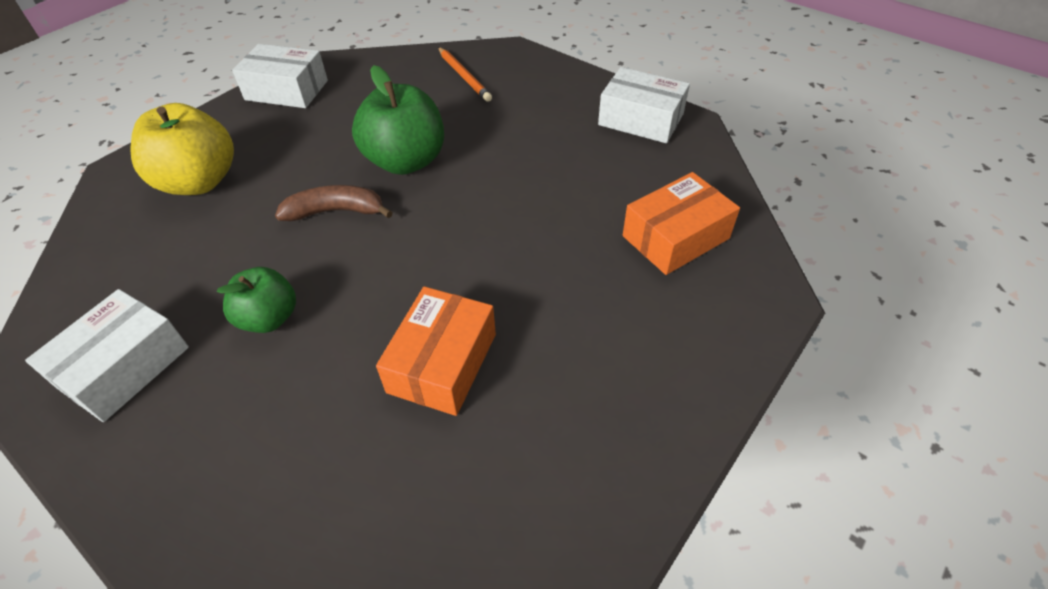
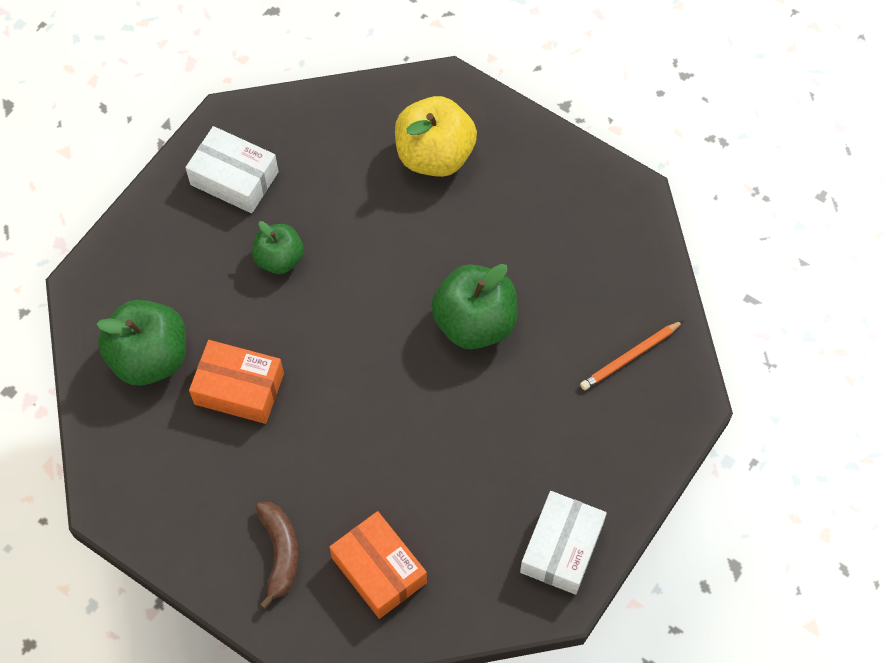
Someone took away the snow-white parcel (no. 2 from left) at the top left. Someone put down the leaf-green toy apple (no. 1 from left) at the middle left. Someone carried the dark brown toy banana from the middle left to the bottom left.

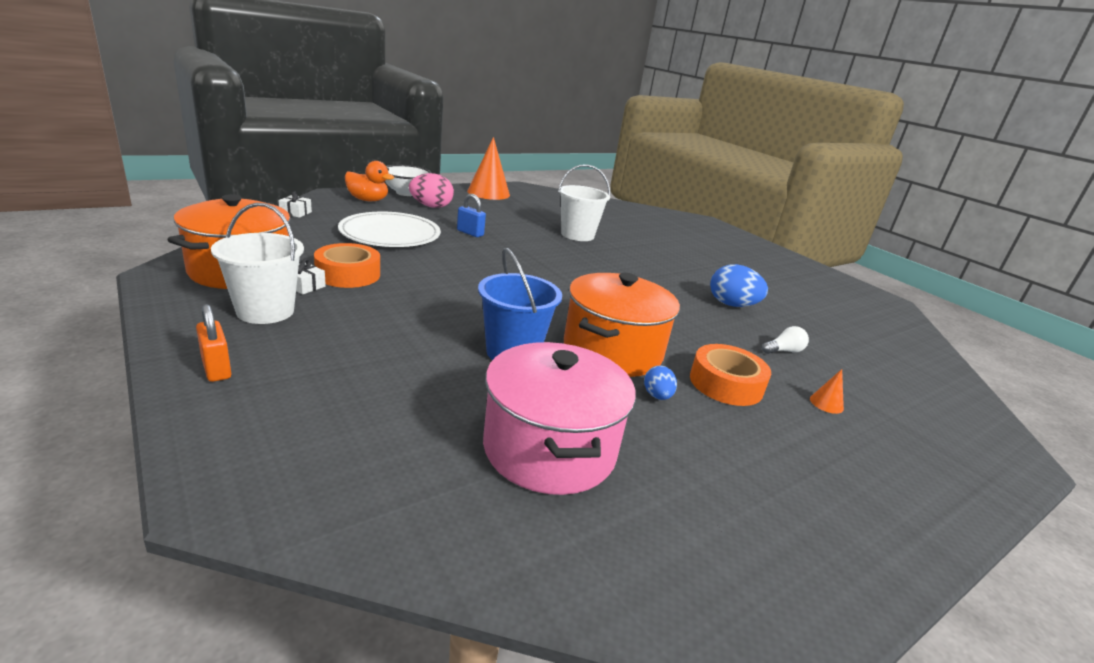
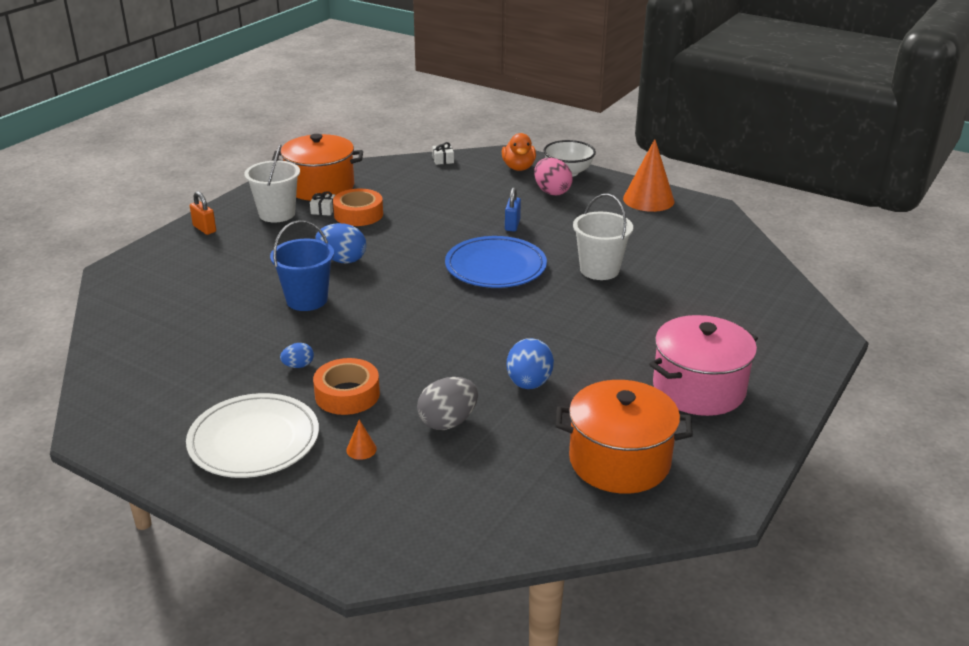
Someone put down the cobalt toy egg (no. 2 from left) at the centre. Someone put down the cobalt flat dish at the centre. Someone carried the snow-white flat dish from the centre to the bottom left. Someone carried the rosy cooking pot from the centre to the middle right. Someone carried the orange cooking pot (no. 2 from left) from the centre to the bottom centre. Someone swapped the snow-white bulb at the middle right for the gray toy egg at the centre. Someone rotated the orange small lock at the middle left by 75 degrees counterclockwise.

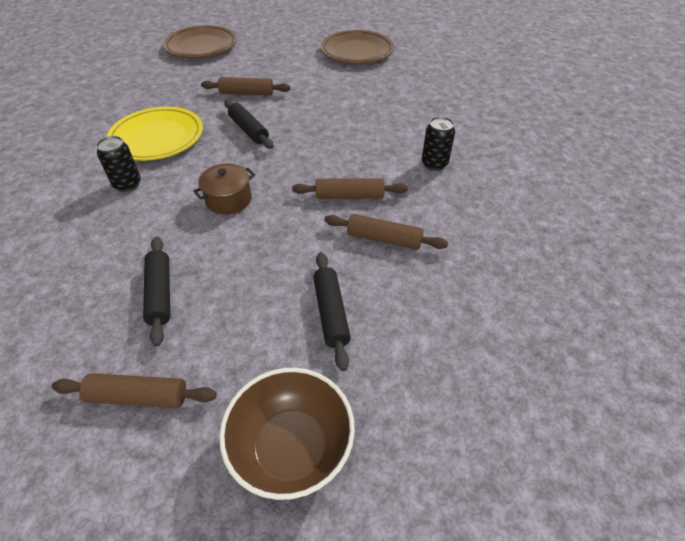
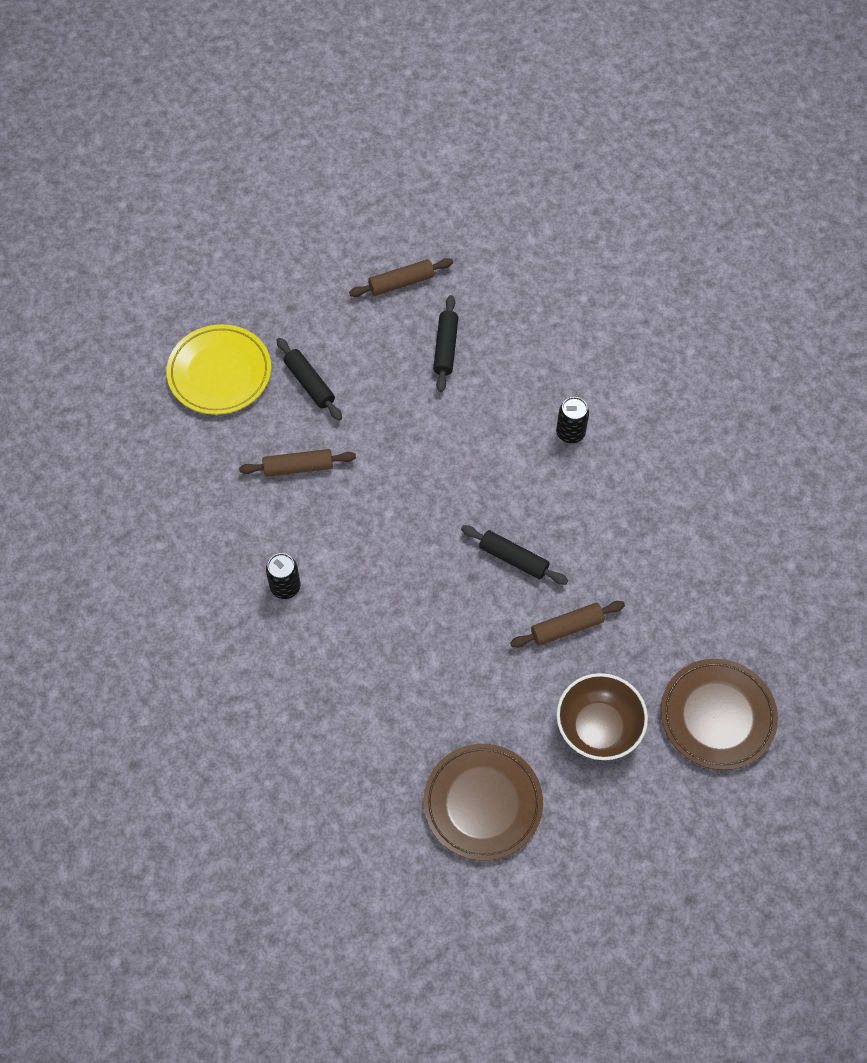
Someone took away the dark brown cooking pot at the middle left. Someone took away the dark brown dough roller (no. 3 from left) at the centre. Someone carried the bright yellow flat dish from the top left to the middle left. Someone carried the dark brown deep dish from the bottom centre to the bottom right. Someone rotated the ebony dough roller (no. 1 from left in the first image) at the middle left by 45 degrees clockwise.

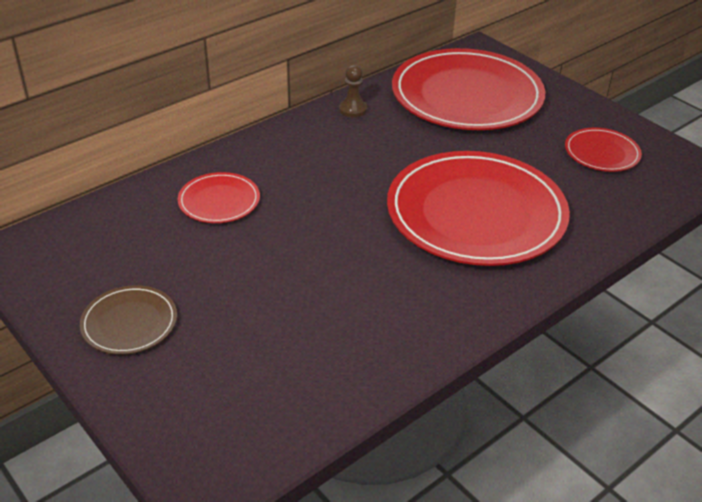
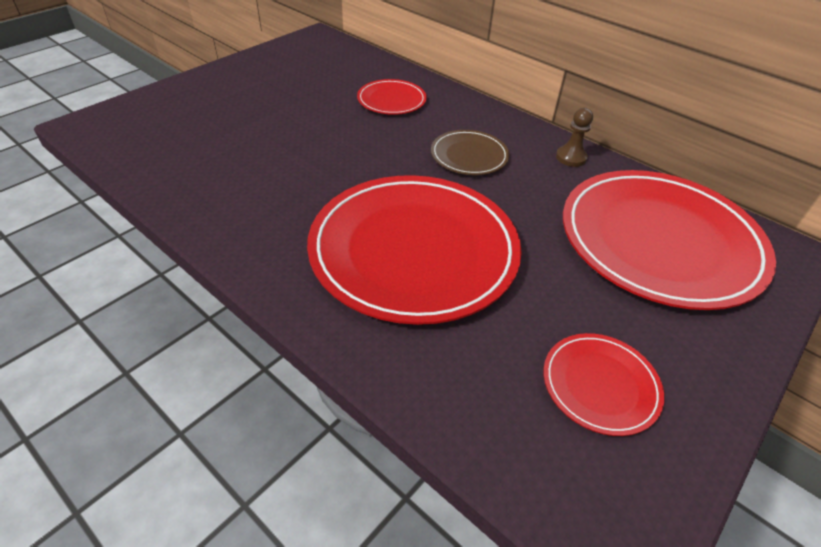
Someone carried the dark brown flat dish from the middle left to the top centre.

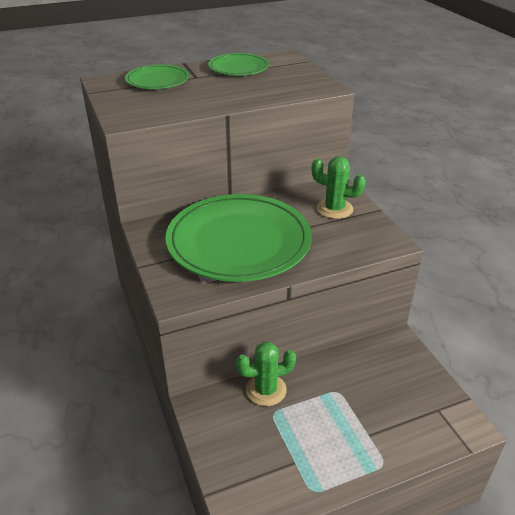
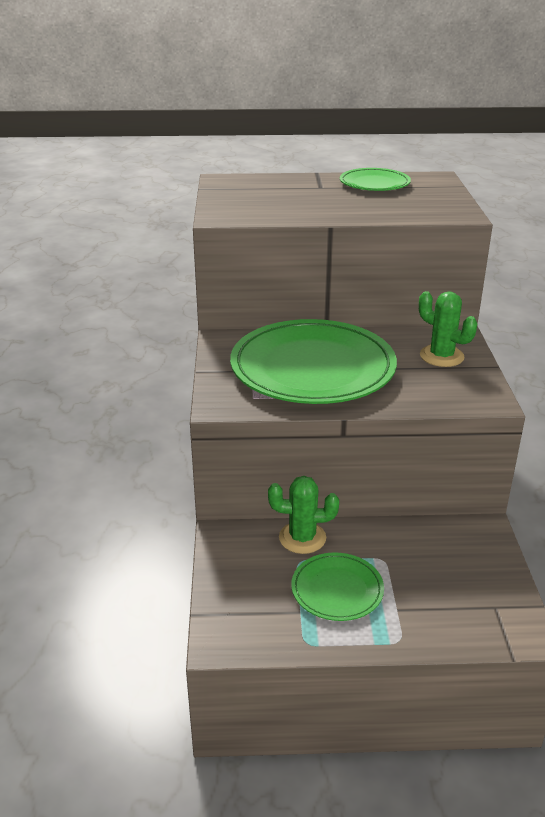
Someone carried the leaf-green flat dish (no. 1 from left in the first image) from the top left to the bottom centre.

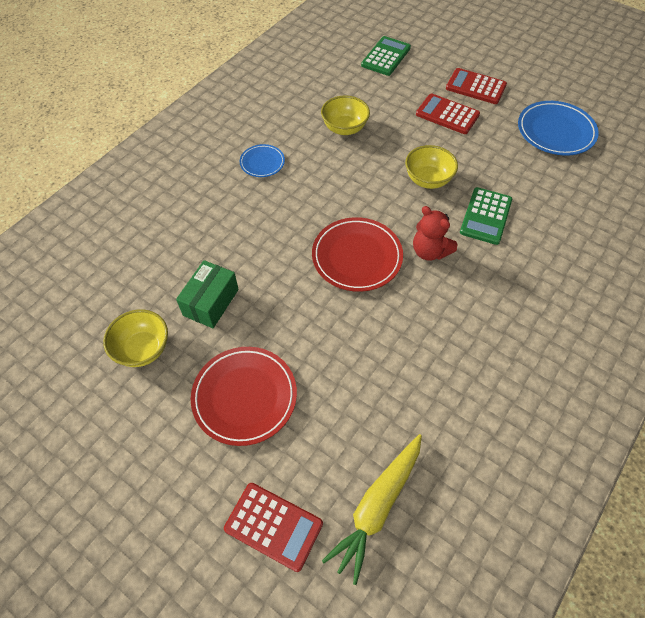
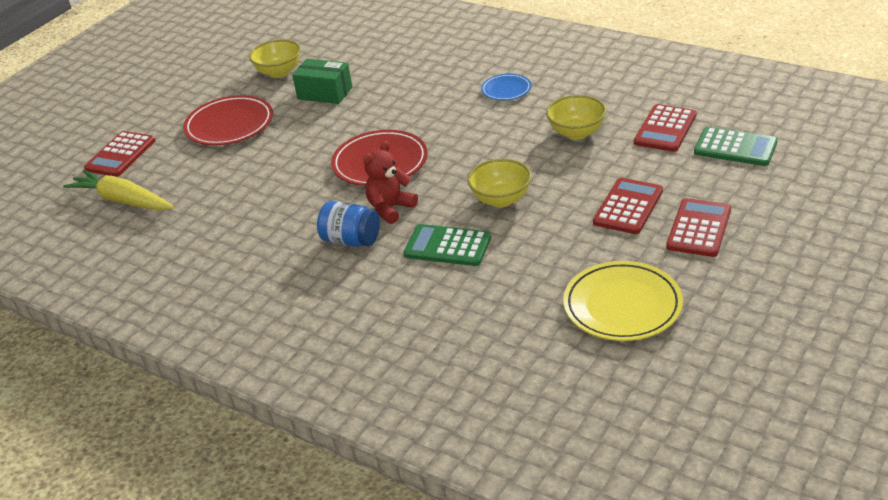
Someone put down the cobalt preserve jar at the centre. Someone put down the red adding machine (no. 3 from left) at the top right. Someone repainted the cobalt flat dish (no. 2 from left) at the top right, which became the bright yellow flat dish at the middle right.

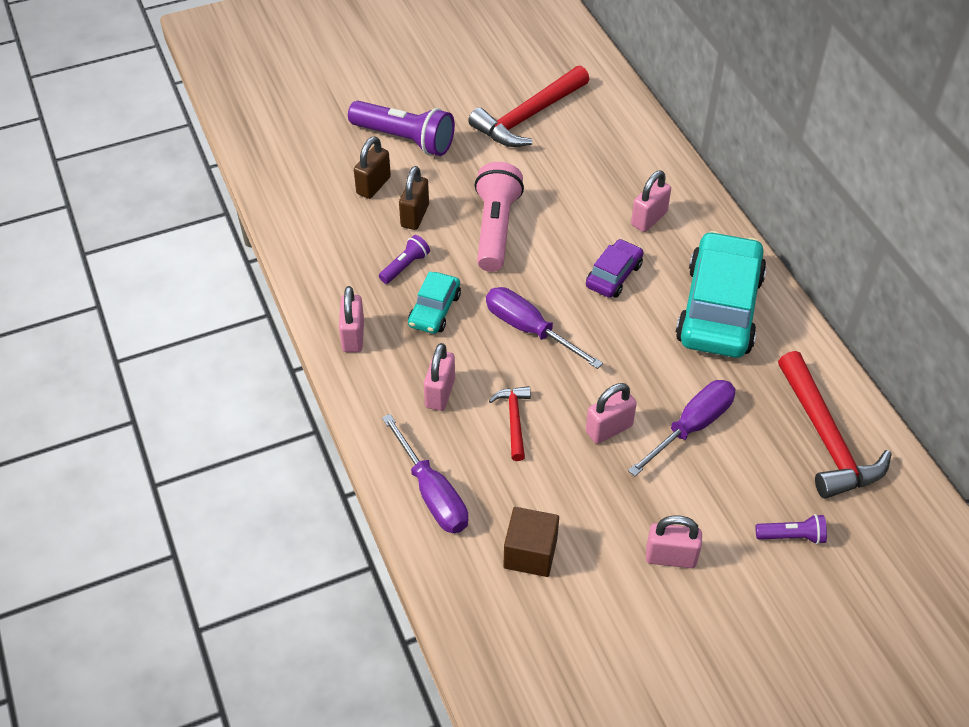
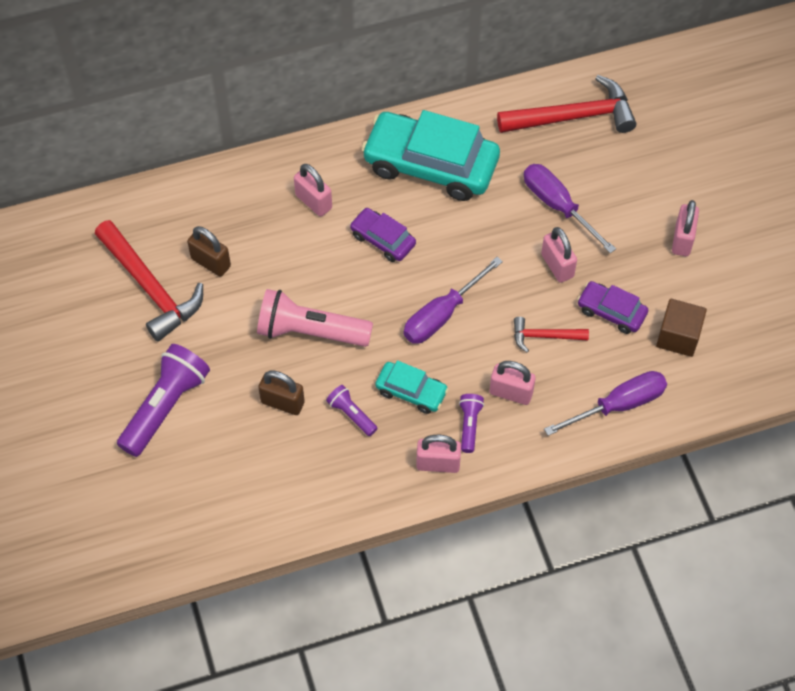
Someone put down the purple automobile (no. 2 from left) at the middle right. Someone carried the dark brown small lock (no. 1 from left) from the top centre to the middle left. Someone carried the purple pocket torch (no. 3 from left) from the bottom right to the centre.

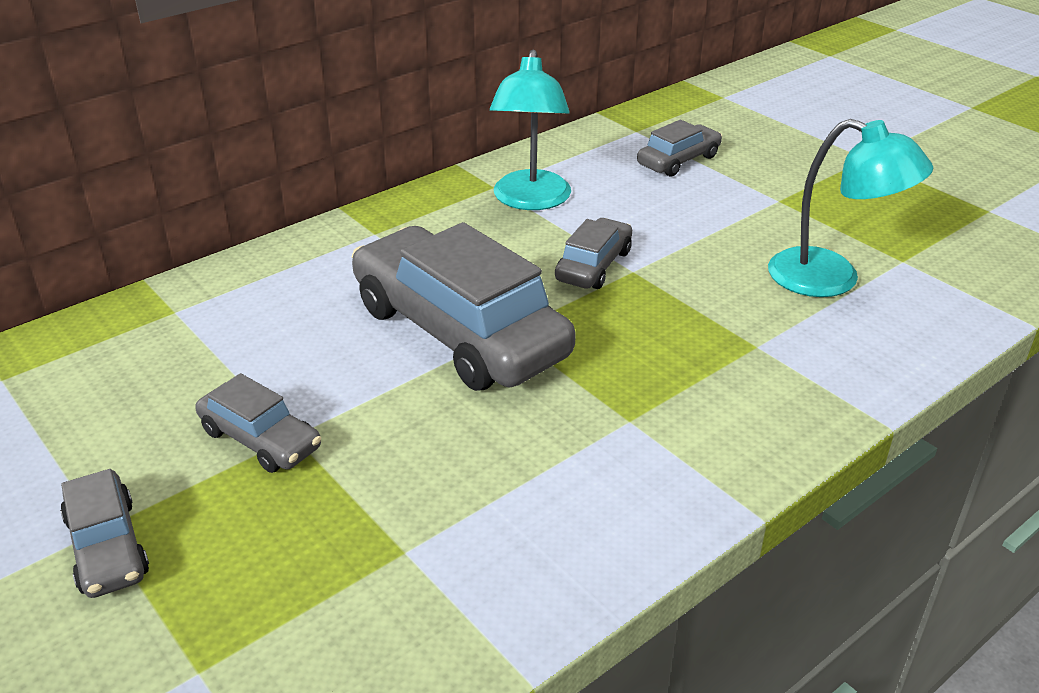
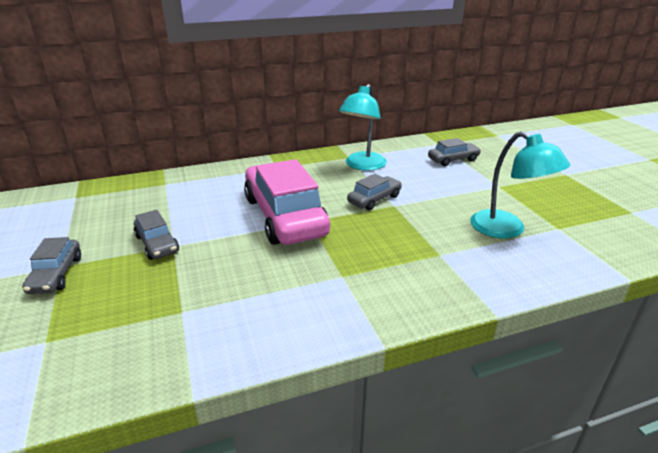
Someone repainted the gray automobile (no. 3 from left) at the centre, which became the rosy automobile at the centre.

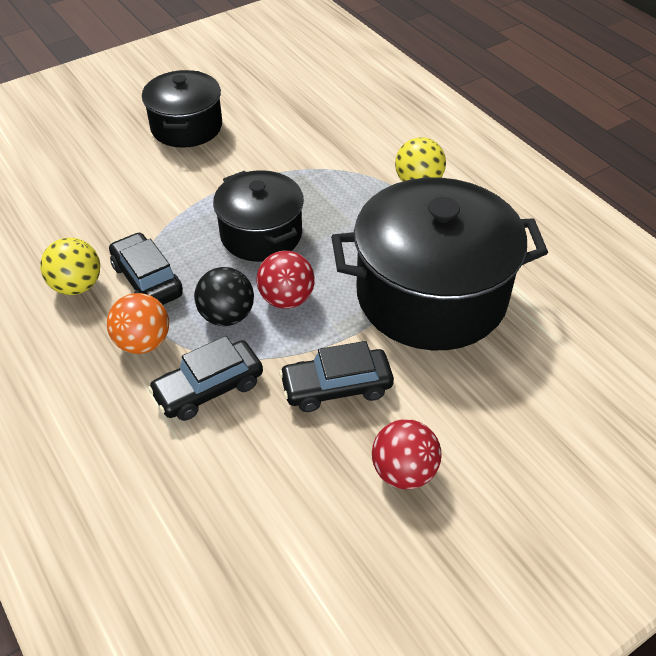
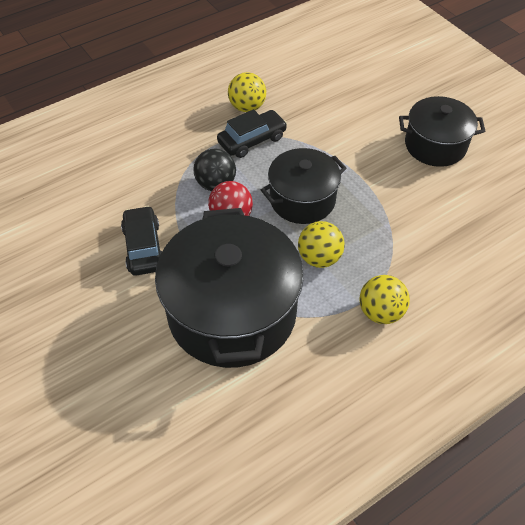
Someone took away the orange sphere at the middle left. Someone took away the ebony automobile (no. 2 from left) at the middle left. Someone took away the red sphere (no. 2 from left) at the bottom centre. Someone put down the bright yellow sphere (no. 2 from left) at the centre.

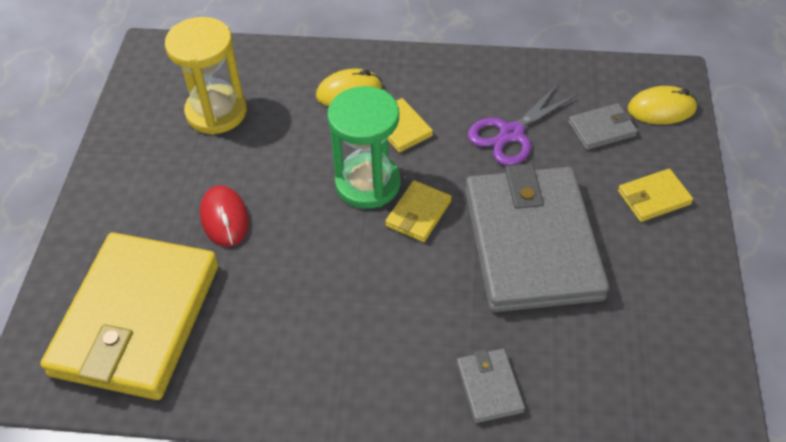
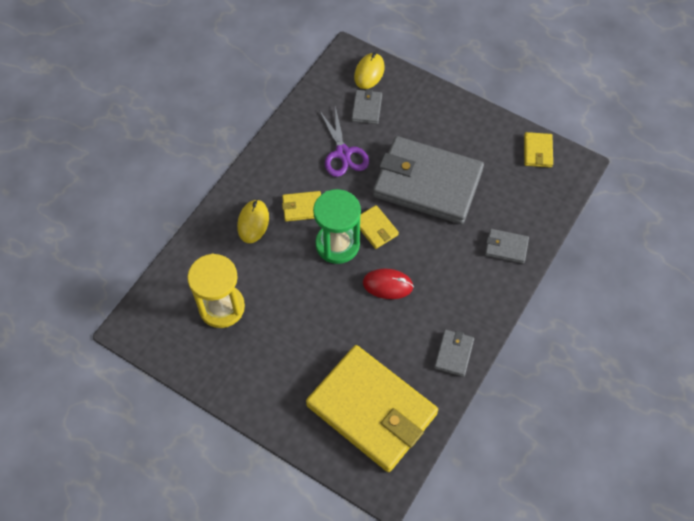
Someone put down the gray wallet (no. 3 from left) at the bottom centre. Someone carried the red PC mouse from the middle left to the centre. Someone carried the bright yellow wallet (no. 4 from left) from the middle right to the top right.

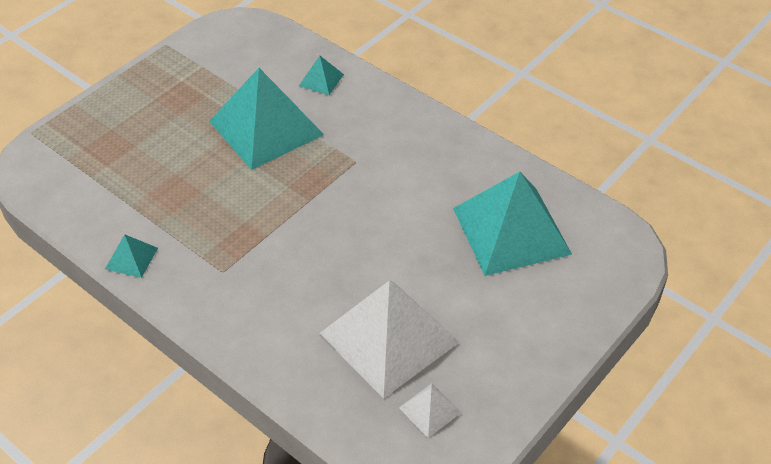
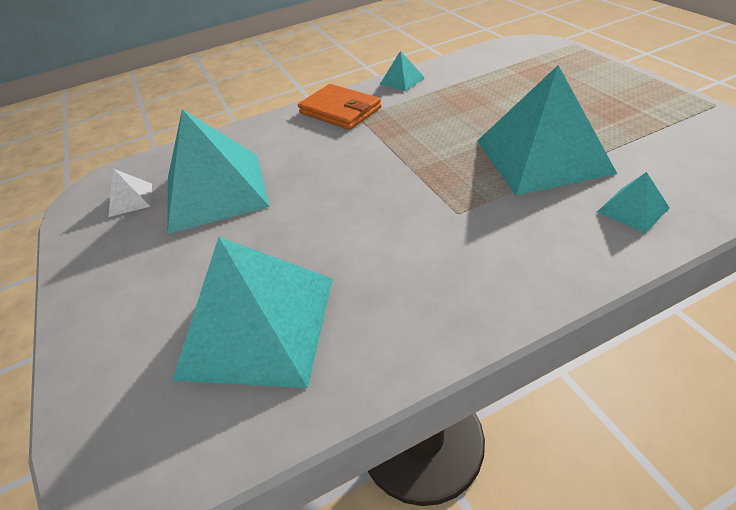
Someone put down the orange wallet at the top centre. Someone repainted the snow-white pyramid shape (no. 1 from left) at the bottom centre, which became the turquoise pyramid shape (no. 1 from left) at the middle left.

